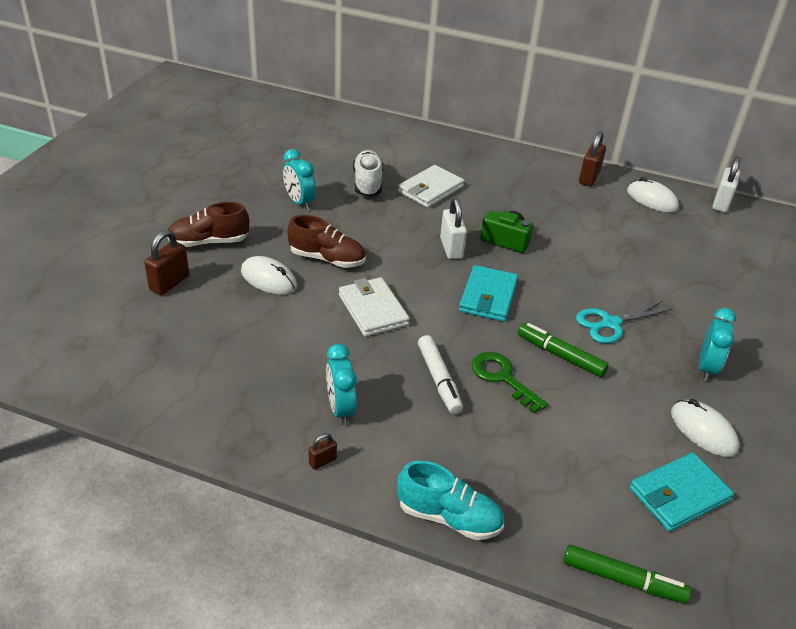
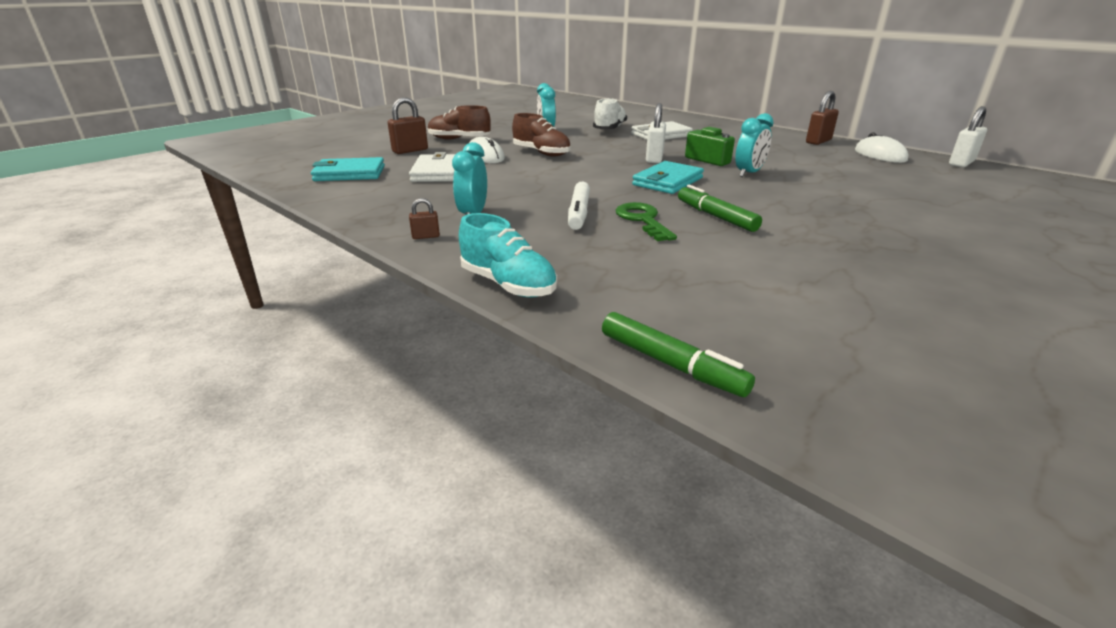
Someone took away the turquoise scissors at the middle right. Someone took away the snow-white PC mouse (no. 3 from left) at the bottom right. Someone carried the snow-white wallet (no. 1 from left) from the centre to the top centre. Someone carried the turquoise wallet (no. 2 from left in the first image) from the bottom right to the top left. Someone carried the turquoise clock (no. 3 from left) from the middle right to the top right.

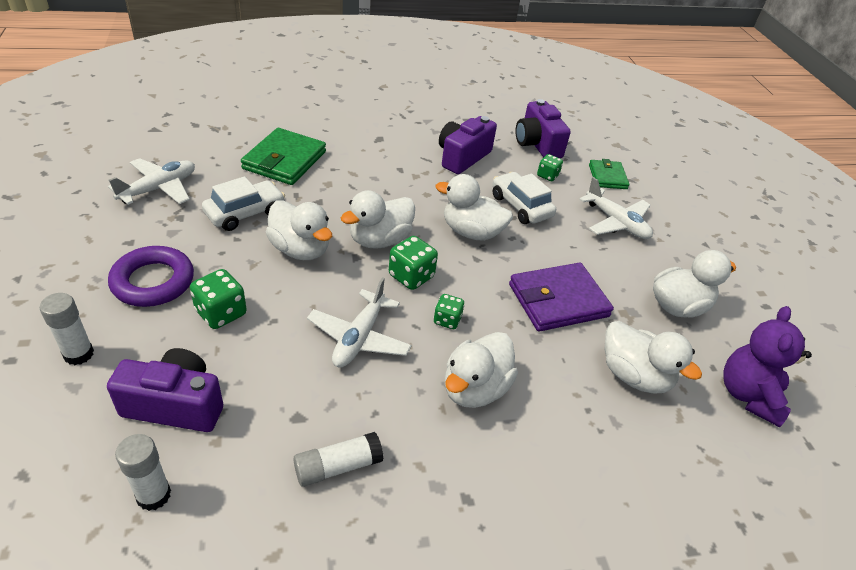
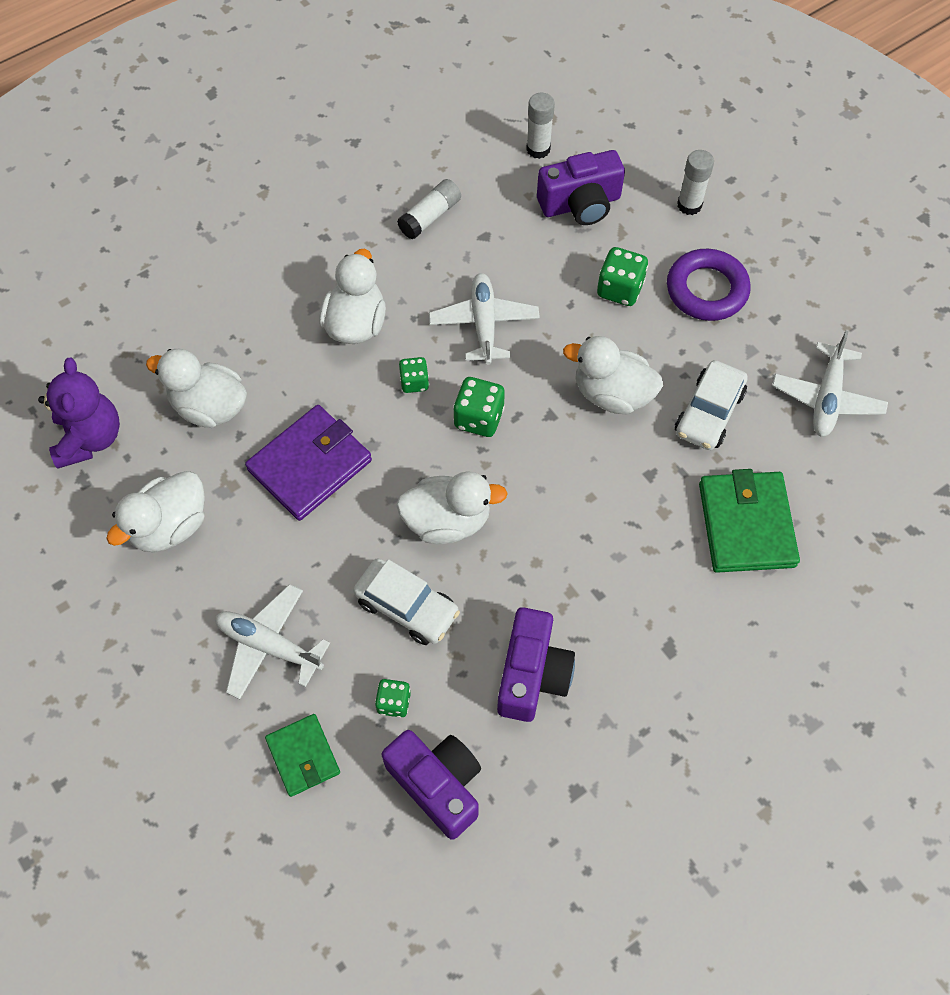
Someone took away the snow-white rubber duck (no. 2 from left) at the centre.

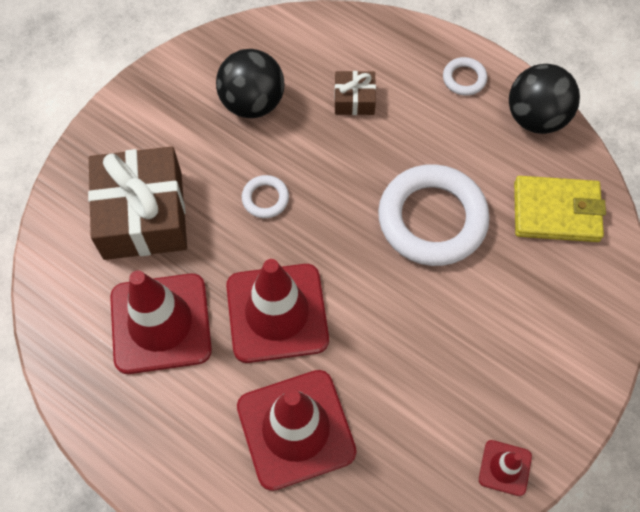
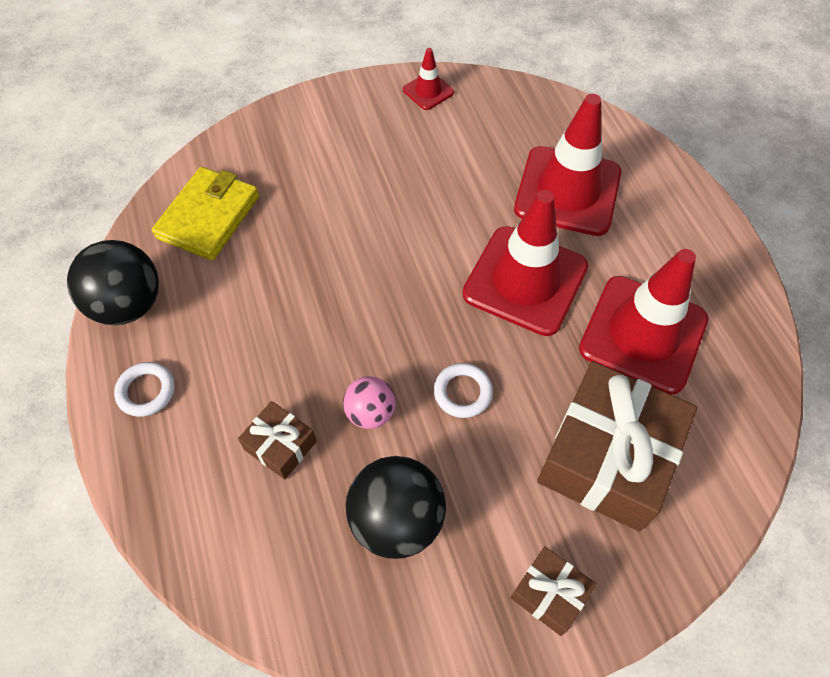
Someone took away the snow-white hoop (no. 2 from left) at the middle right. Someone put down the rosy sphere at the centre. Someone put down the dark brown gift (no. 2 from left) at the bottom centre. Someone rotated the bright yellow wallet at the middle right by 75 degrees clockwise.

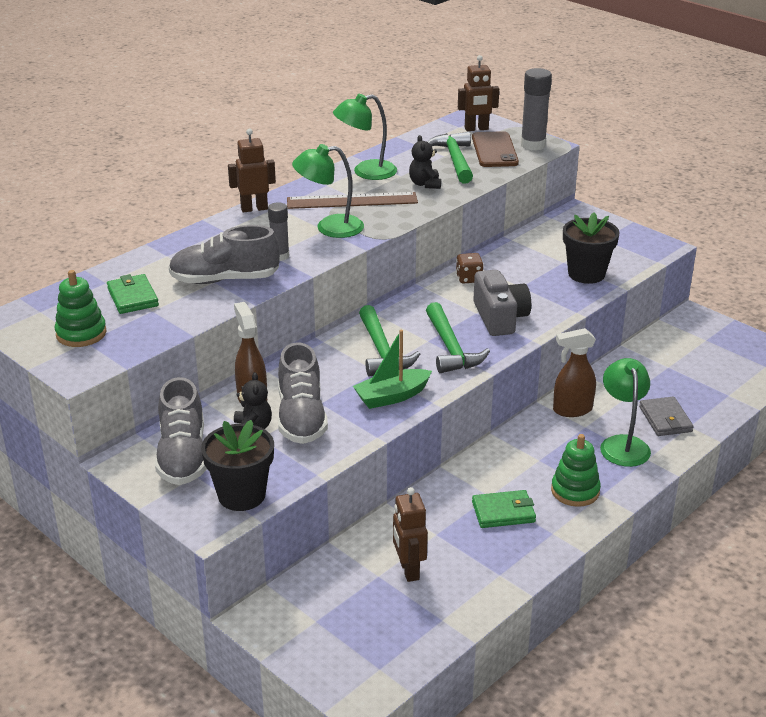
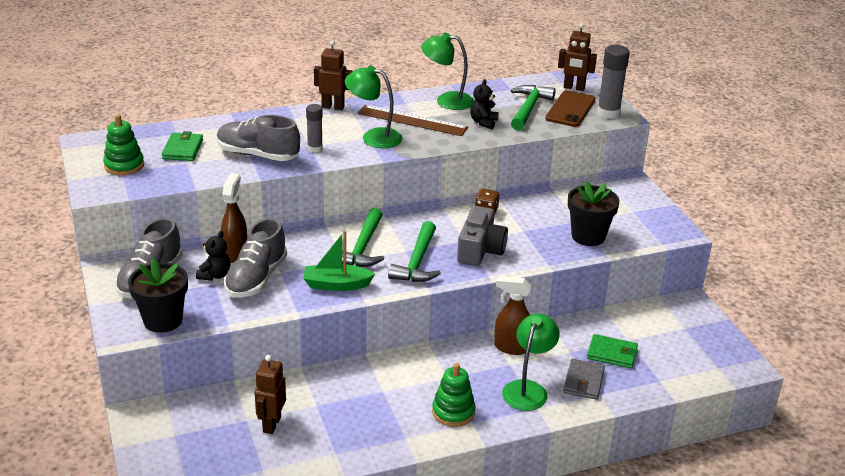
Someone carried the leaf-green wallet (no. 2 from left) from the bottom centre to the bottom right.

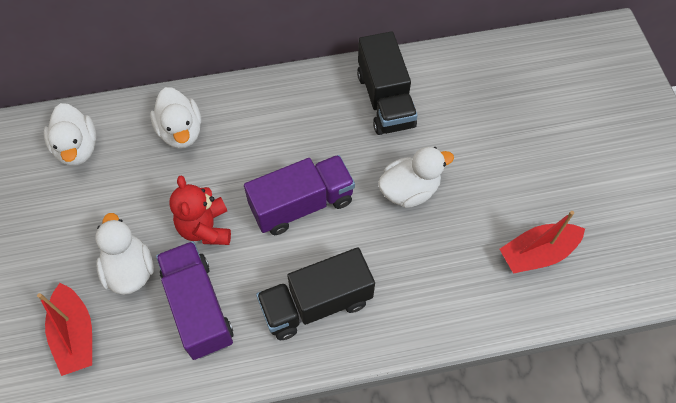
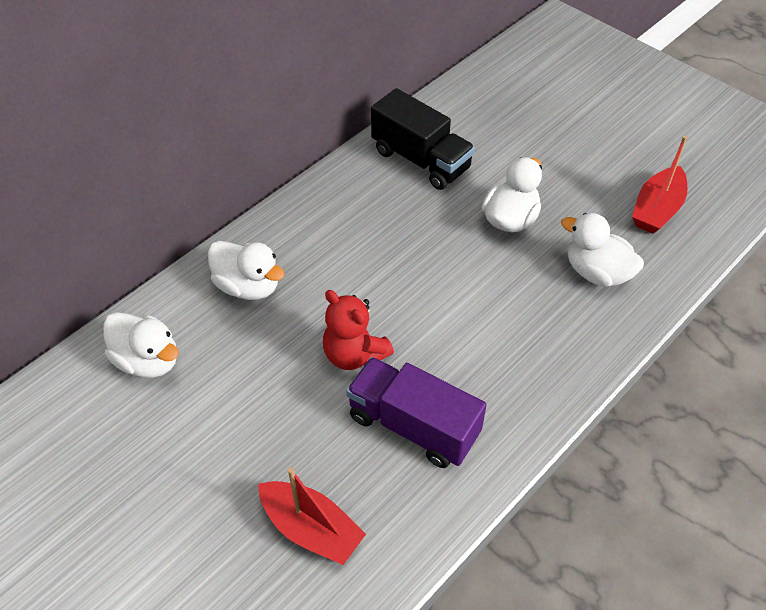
Someone took away the purple lorry (no. 2 from left) at the centre. Someone took away the ebony lorry (no. 1 from left) at the bottom centre. Someone carried the snow-white rubber duck (no. 2 from left in the first image) from the middle left to the middle right.

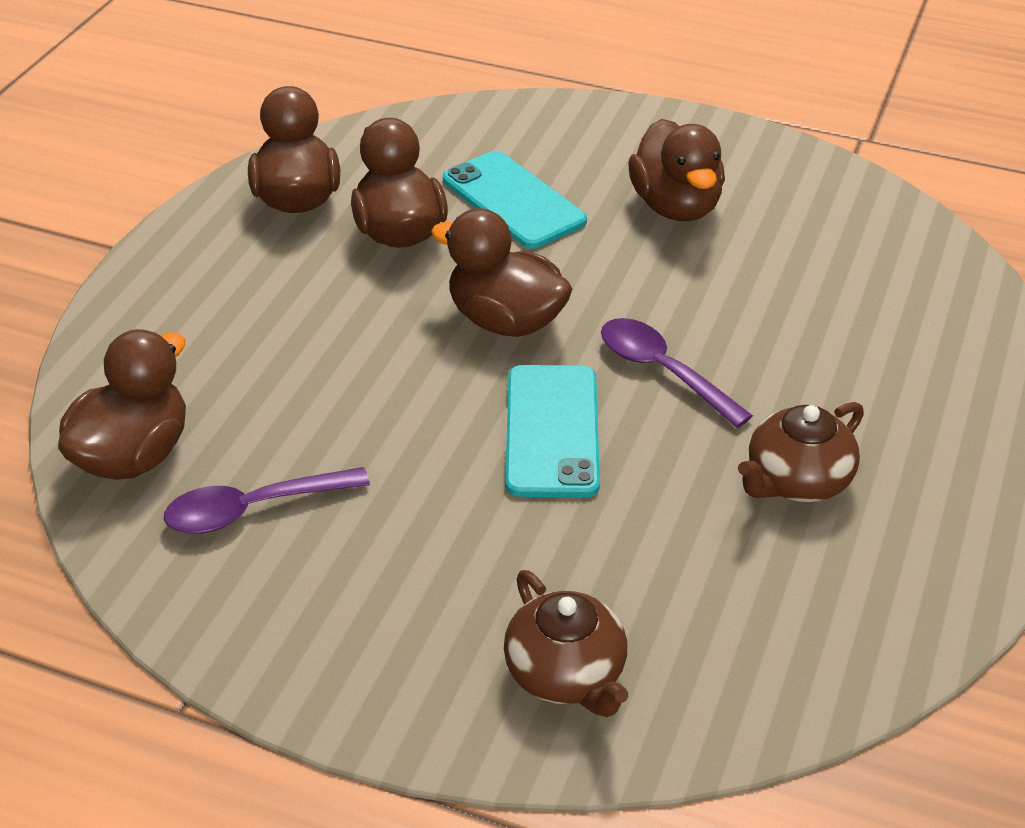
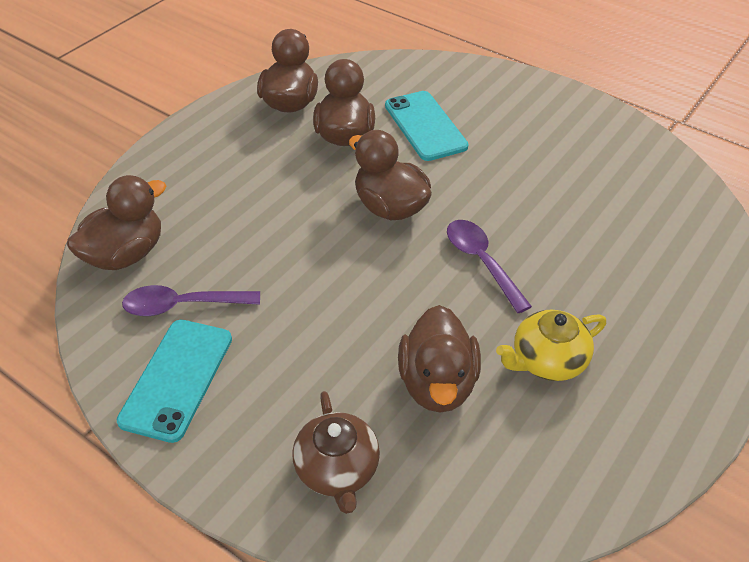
Someone carried the turquoise smartphone (no. 2 from left in the first image) from the centre to the bottom left. Someone carried the dark brown rubber duck (no. 5 from left) from the top centre to the centre. Someone repainted the dark brown china teapot (no. 2 from left) at the middle right, which became the bright yellow china teapot at the middle right.

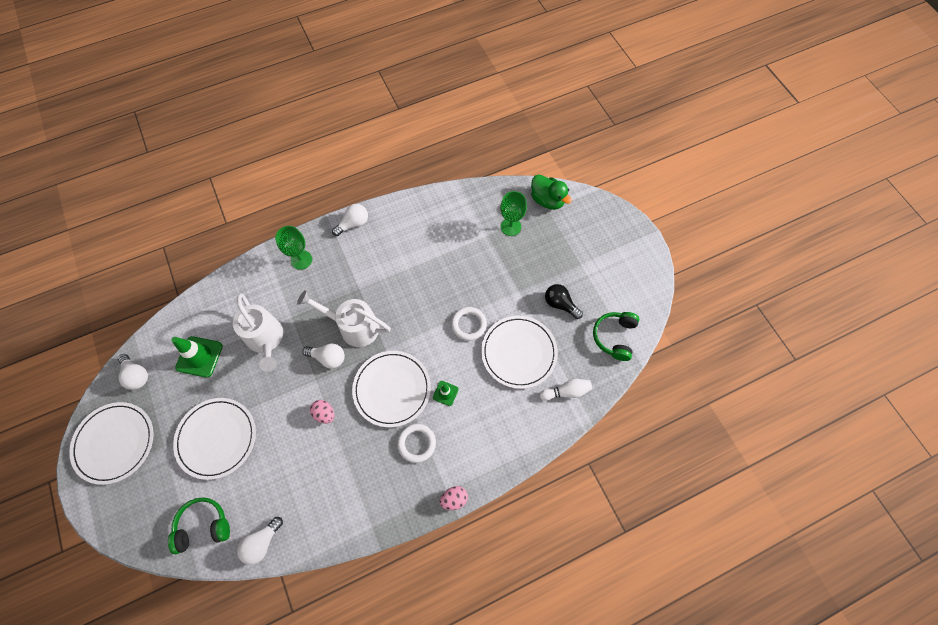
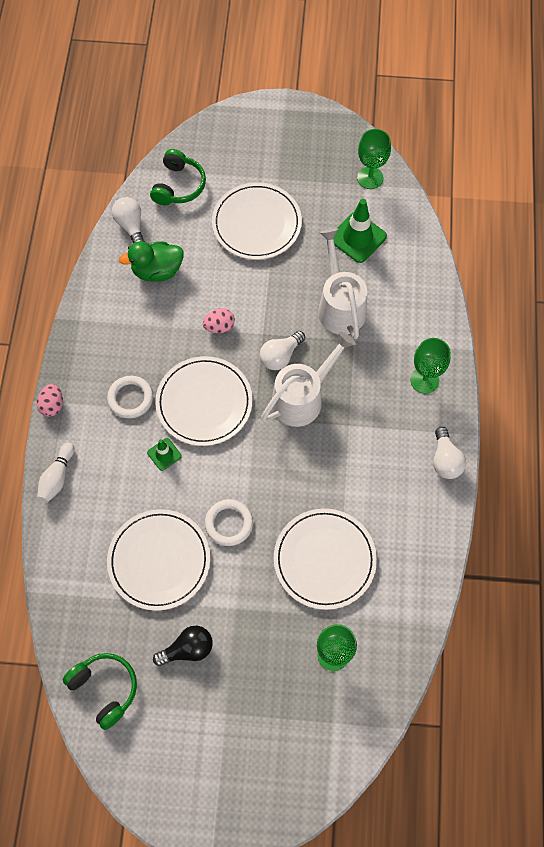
Someone carried the snow-white flat dish (no. 1 from left in the first image) from the bottom left to the centre. Someone carried the leaf-green rubber duck from the top centre to the top left. Someone carried the snow-white tenpin from the centre to the middle left. Someone swapped the snow-white bulb (no. 1 from left) at the middle left for the leaf-green wine glass (no. 2 from left) at the top right. Someone rotated the snow-white watering can (no. 1 from left in the first image) at the middle left by 75 degrees clockwise.

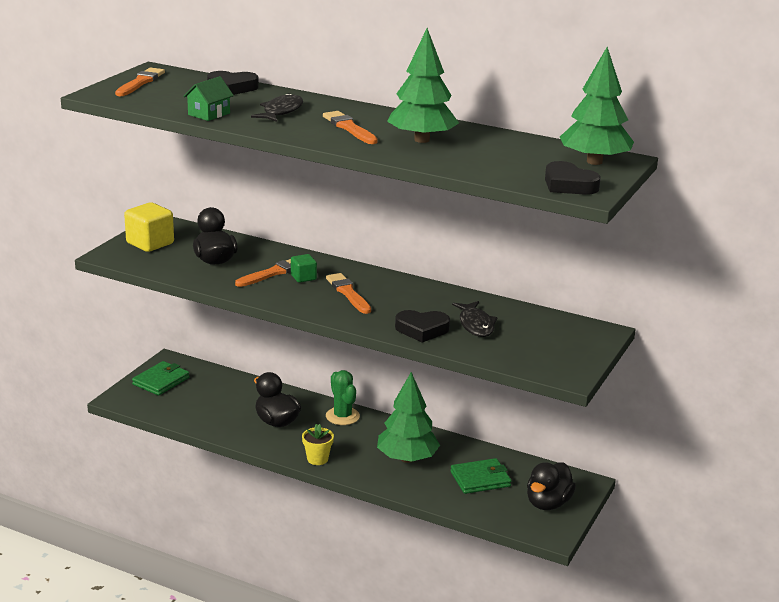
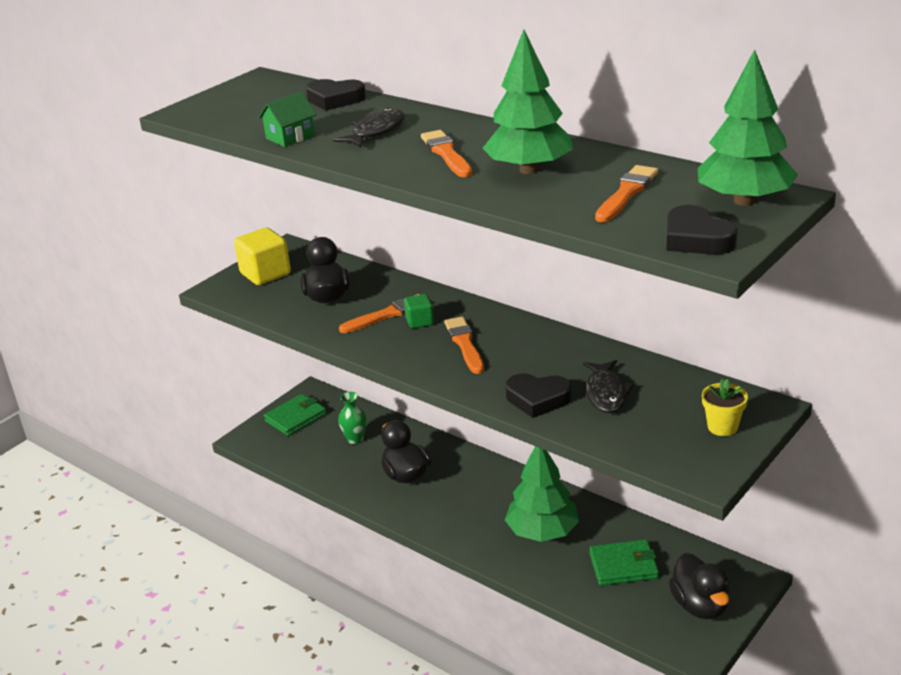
Someone took away the leaf-green saguaro cactus at the centre. Someone put down the leaf-green flower vase at the centre. Someone carried the orange paint brush (no. 1 from left in the first image) from the top left to the top right. Someone carried the bright yellow potted plant from the bottom centre to the middle right. Someone rotated the ebony rubber duck (no. 3 from left) at the bottom right by 60 degrees counterclockwise.

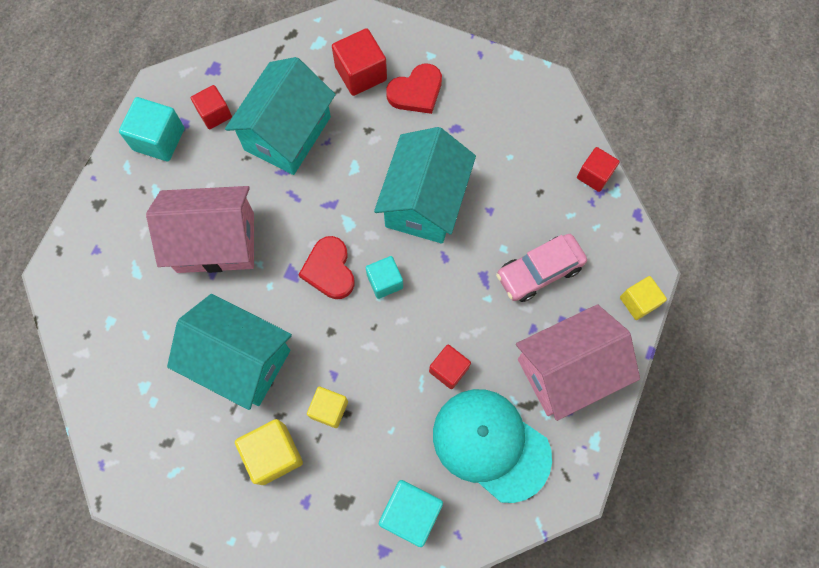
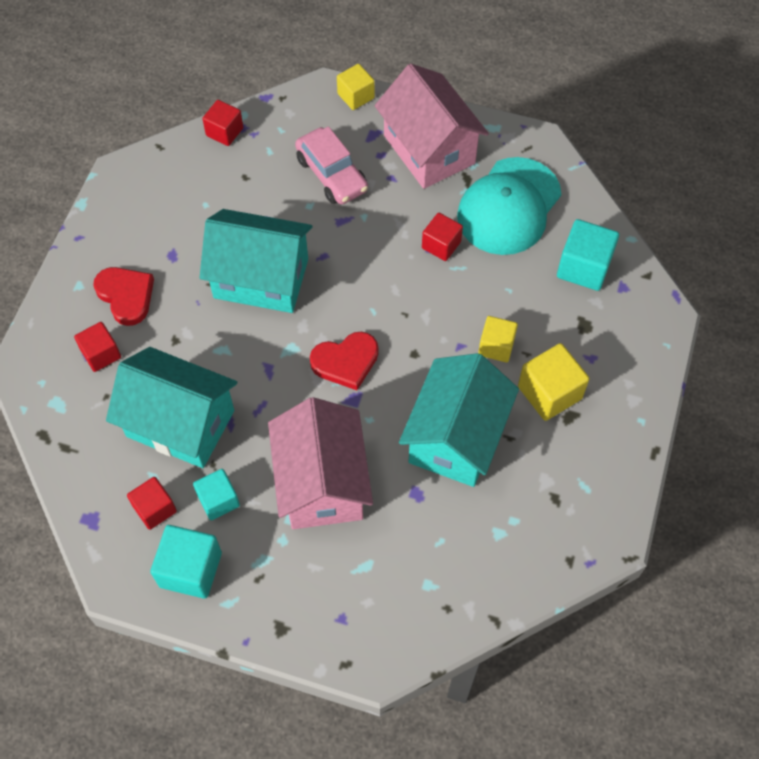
Someone carried the turquoise cube (no. 2 from left) from the centre to the middle left. Someone scaled the red cube (no. 2 from left in the first image) at the top centre by 0.66.

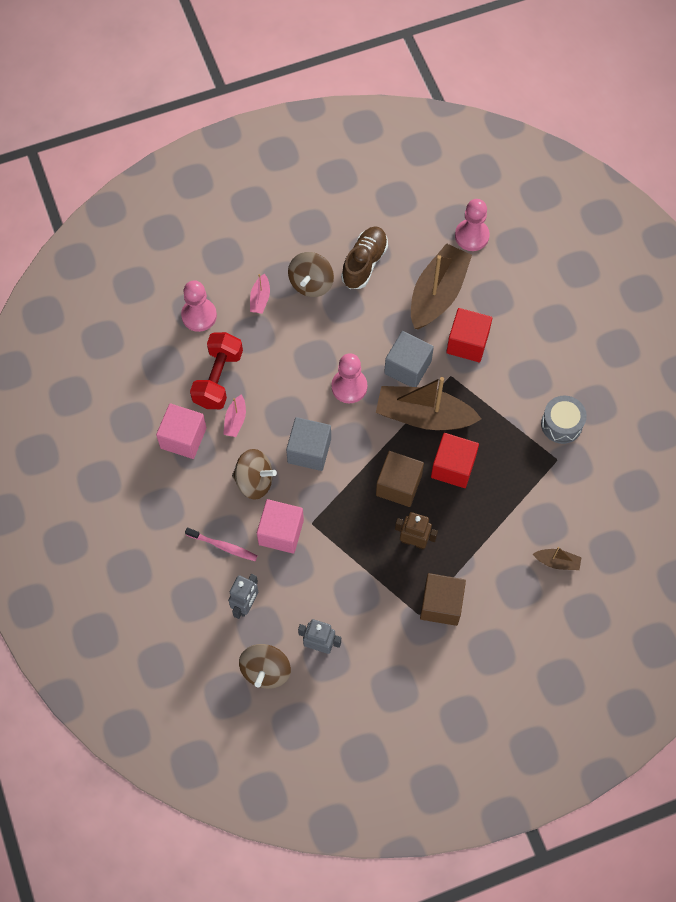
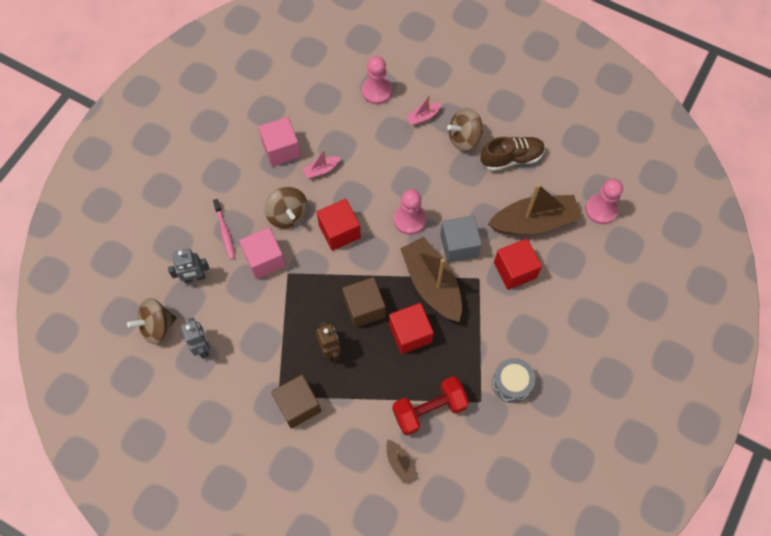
Someone carried the red hand weight from the middle left to the bottom centre. Someone repainted the gray cube (no. 1 from left) at the centre, which became the red cube (no. 1 from left) at the centre.

